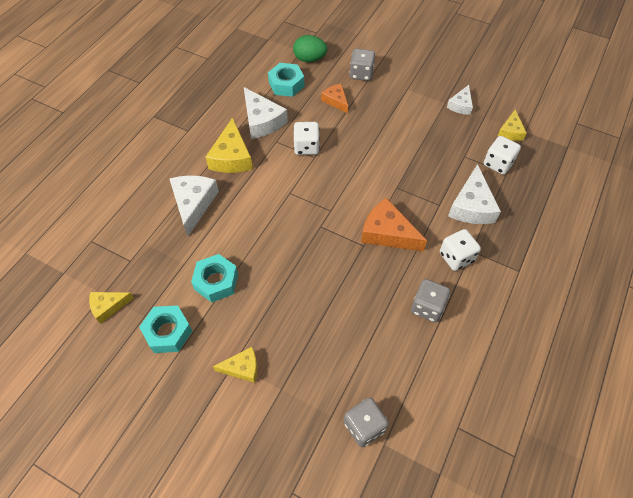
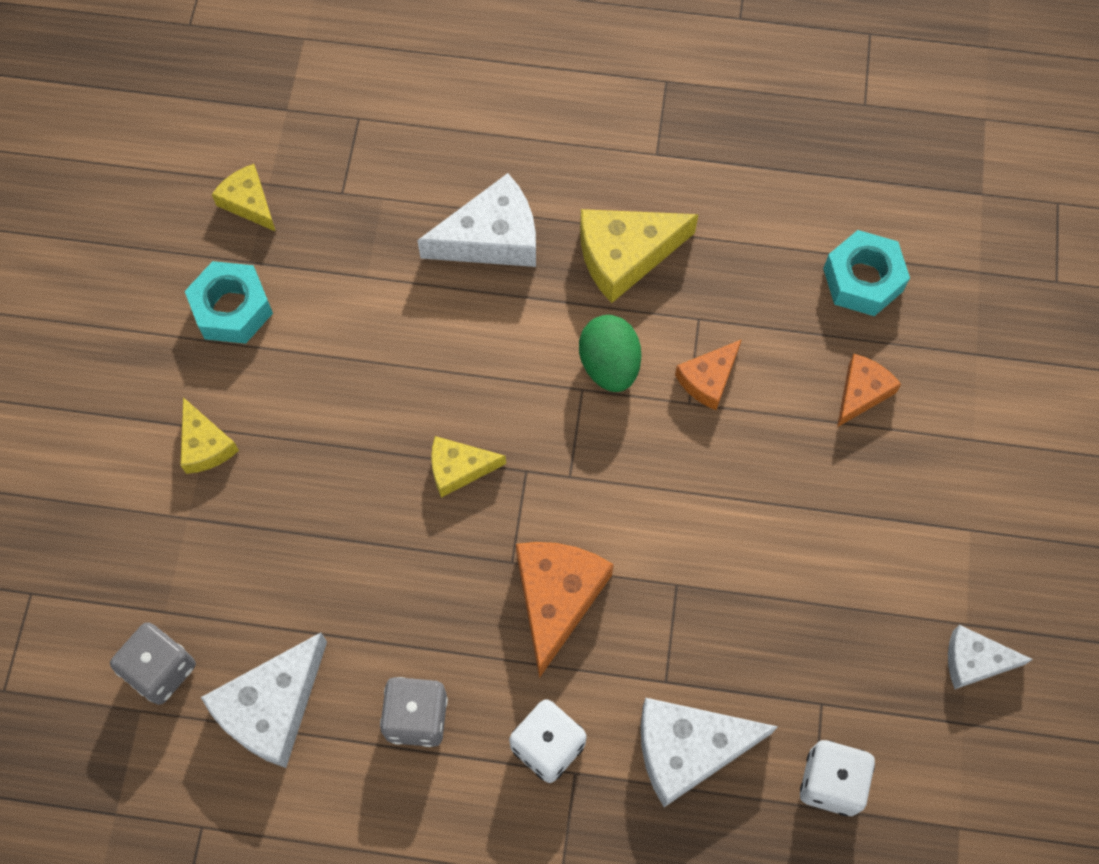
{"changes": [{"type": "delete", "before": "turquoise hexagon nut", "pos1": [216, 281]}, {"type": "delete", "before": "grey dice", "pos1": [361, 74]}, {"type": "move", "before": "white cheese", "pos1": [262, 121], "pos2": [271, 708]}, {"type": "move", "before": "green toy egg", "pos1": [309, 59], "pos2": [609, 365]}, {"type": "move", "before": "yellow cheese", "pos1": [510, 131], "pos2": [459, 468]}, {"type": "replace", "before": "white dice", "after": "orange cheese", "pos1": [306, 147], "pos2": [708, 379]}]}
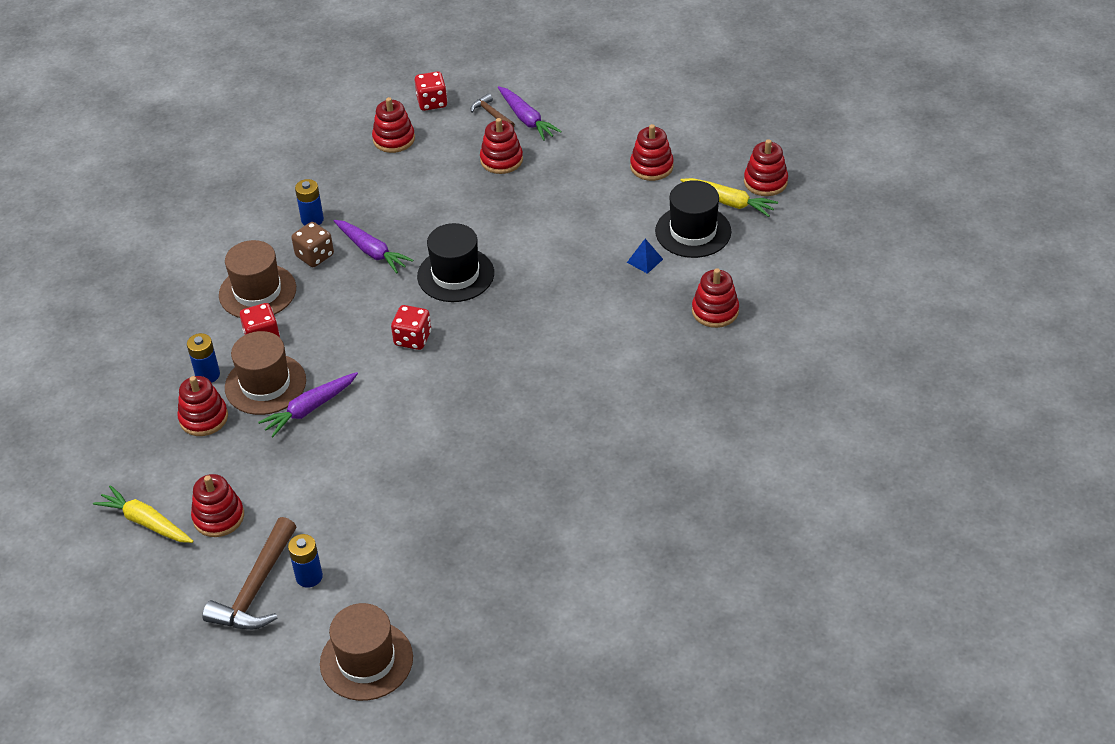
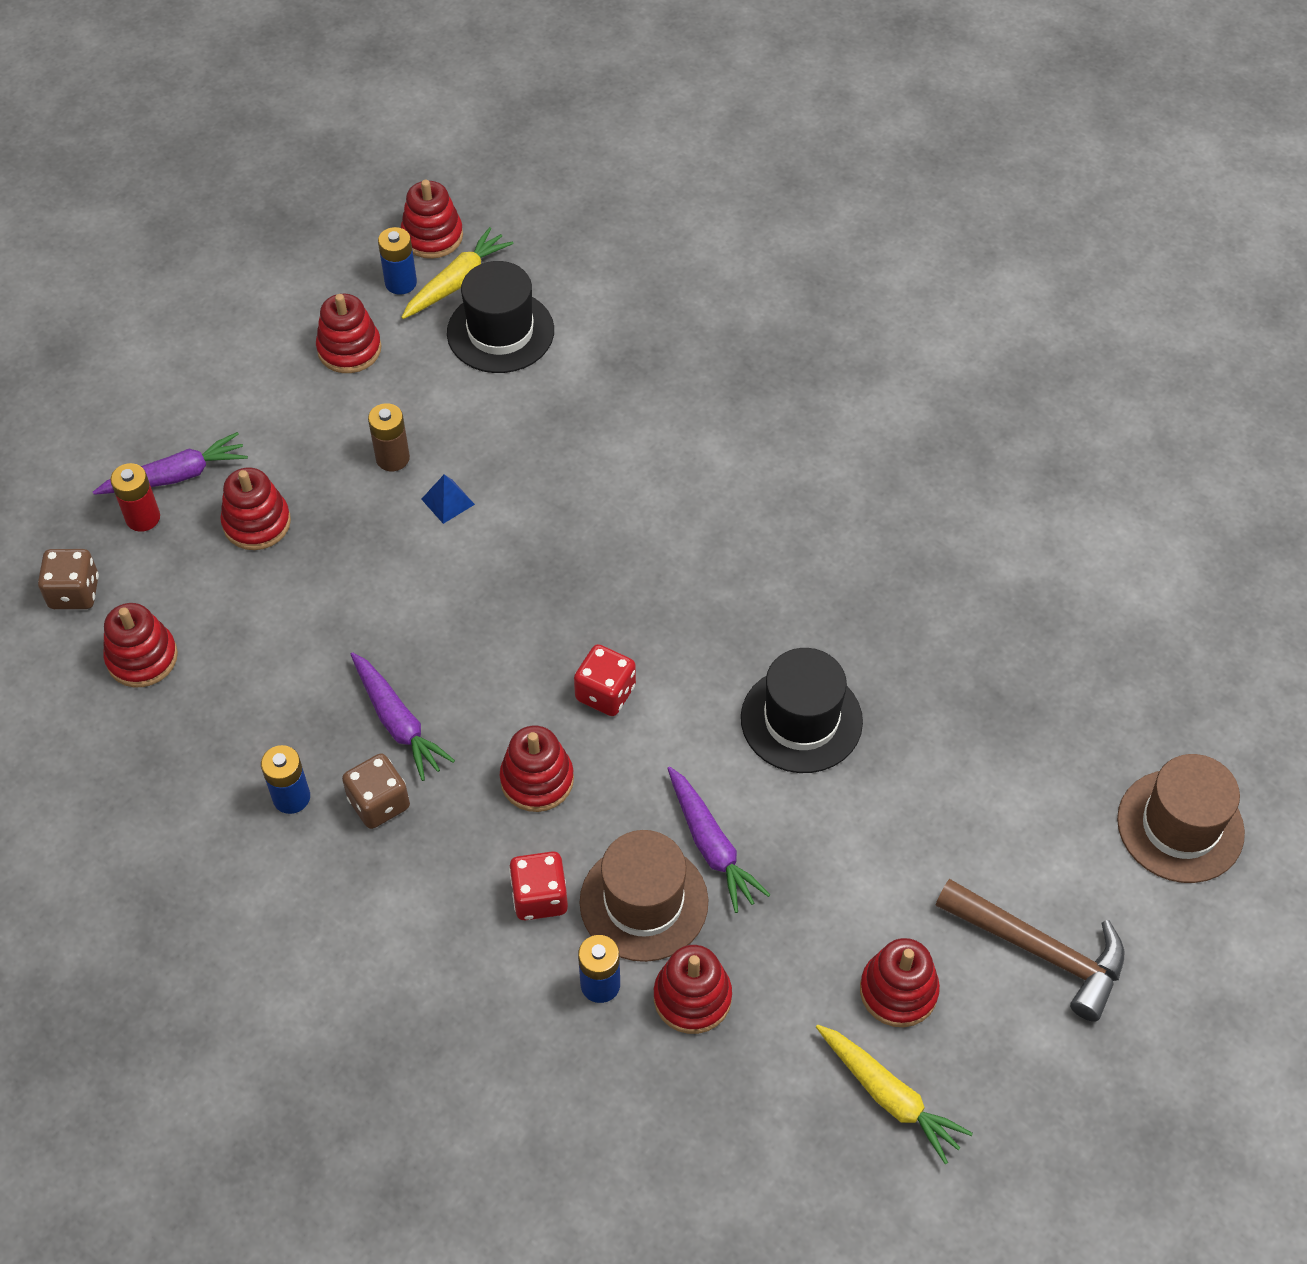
{"changes": [{"type": "delete", "before": "brown top hat", "pos1": [257, 292]}, {"type": "insert", "after": "brown power cell", "pos2": [392, 458]}, {"type": "move", "before": "cobalt power cell", "pos1": [309, 576], "pos2": [401, 283]}, {"type": "move", "before": "jet-black top hat", "pos1": [455, 275], "pos2": [801, 720]}, {"type": "move", "before": "cobalt pyramid shape", "pos1": [645, 260], "pos2": [448, 501]}, {"type": "move", "before": "scarlet stacking rings", "pos1": [715, 311], "pos2": [537, 780]}, {"type": "replace", "before": "brown carpenter's hammer", "after": "scarlet power cell", "pos1": [492, 114], "pos2": [143, 518]}, {"type": "recolor", "before": "scarlet dice", "after": "brown dice", "pos1": [432, 102], "pos2": [74, 592]}, {"type": "rotate", "before": "yellow carrot", "pos1": [146, 522], "pos2": [889, 1096], "turn": -90}, {"type": "rotate", "before": "royal purple carrot", "pos1": [372, 251], "pos2": [398, 722], "turn": 90}]}
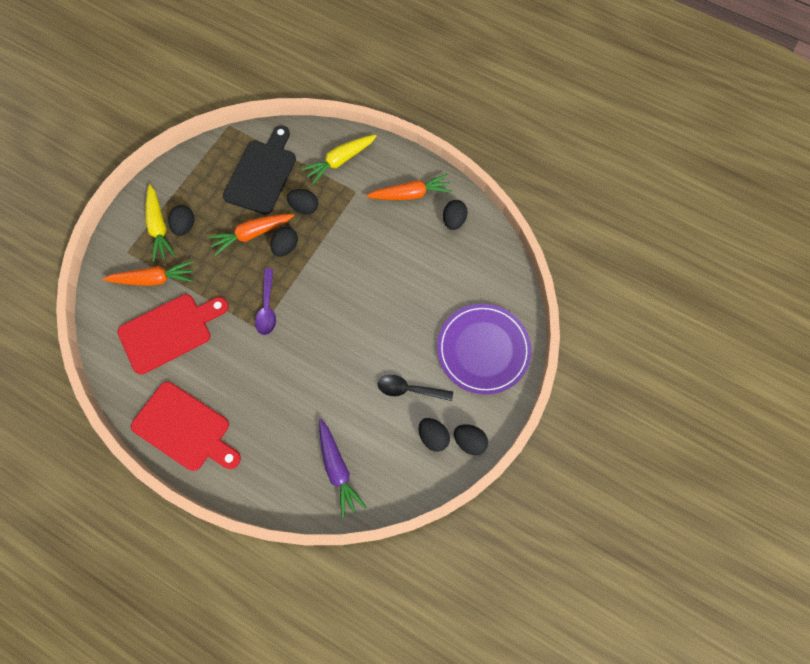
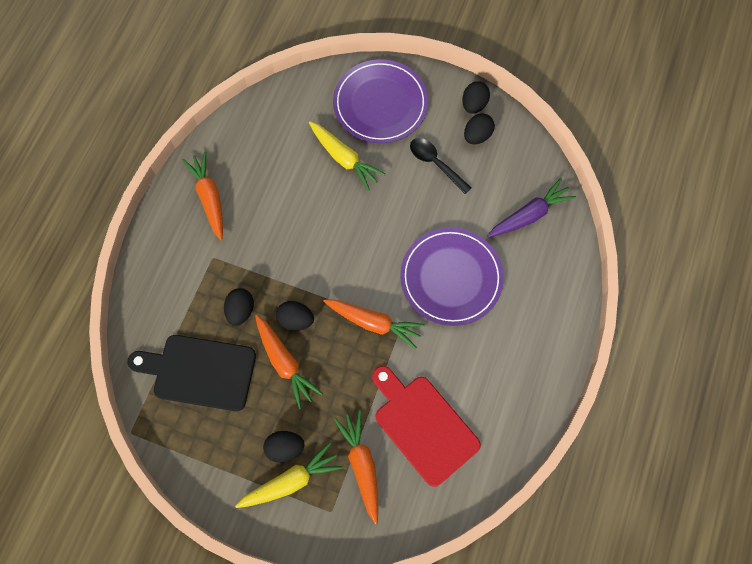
{"changes": [{"type": "delete", "before": "scarlet bread board", "pos1": [185, 428]}, {"type": "delete", "before": "jet-black toy egg", "pos1": [454, 220]}, {"type": "insert", "after": "royal purple flat dish", "pos2": [451, 277]}, {"type": "move", "before": "yellow carrot", "pos1": [340, 161], "pos2": [344, 158]}, {"type": "replace", "before": "royal purple teaspoon", "after": "orange carrot", "pos1": [267, 307], "pos2": [373, 323]}, {"type": "rotate", "before": "jet-black teaspoon", "pos1": [409, 389], "pos2": [435, 163], "turn": 135}]}
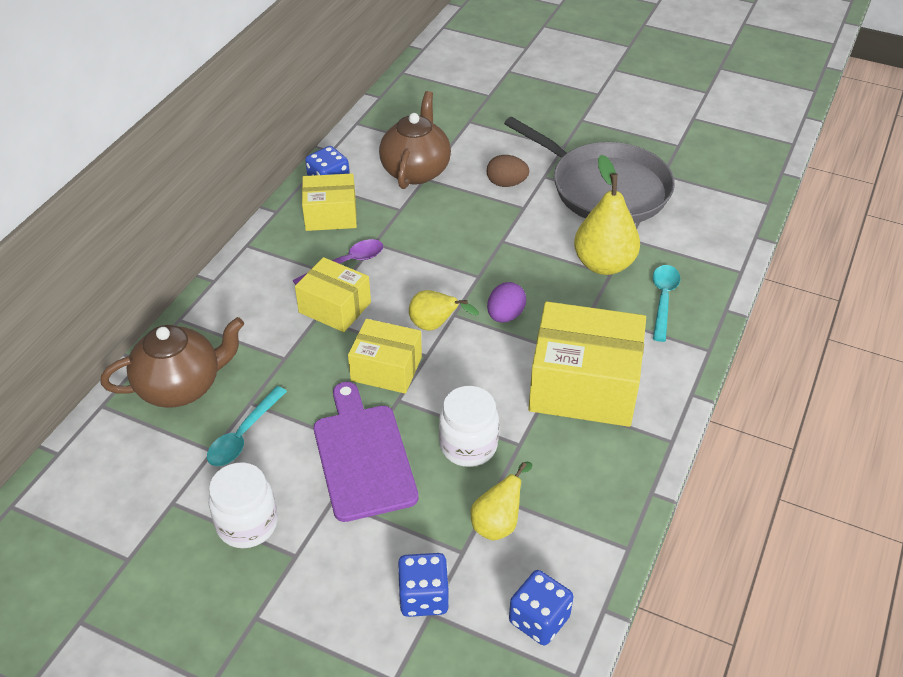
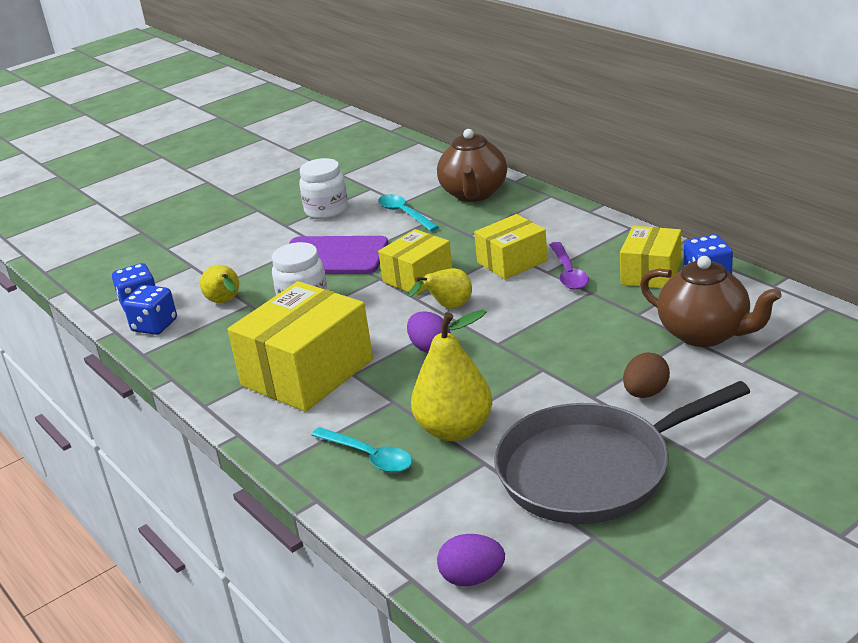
{"changes": [{"type": "insert", "after": "royal purple toy egg", "pos2": [472, 578]}, {"type": "move", "before": "cobalt dice", "pos1": [423, 597], "pos2": [154, 326]}]}
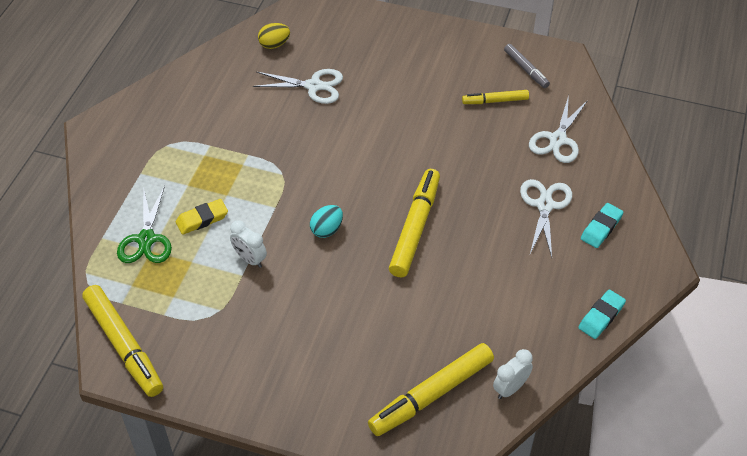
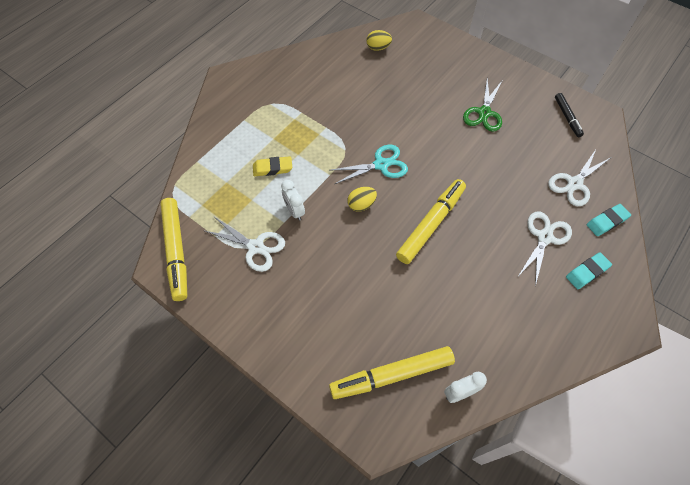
{"changes": [{"type": "delete", "before": "yellow felt pen", "pos1": [495, 101]}, {"type": "insert", "after": "turquoise pair of scissors", "pos2": [381, 165]}, {"type": "move", "before": "green pair of scissors", "pos1": [146, 239], "pos2": [484, 113]}, {"type": "move", "before": "white pair of scissors", "pos1": [314, 86], "pos2": [255, 247]}, {"type": "move", "before": "turquoise pencil eraser", "pos1": [601, 316], "pos2": [607, 221]}, {"type": "recolor", "before": "turquoise toy egg", "after": "yellow toy egg", "pos1": [327, 229], "pos2": [361, 205]}, {"type": "recolor", "before": "grey felt pen", "after": "jet-black felt pen", "pos1": [526, 69], "pos2": [567, 117]}]}
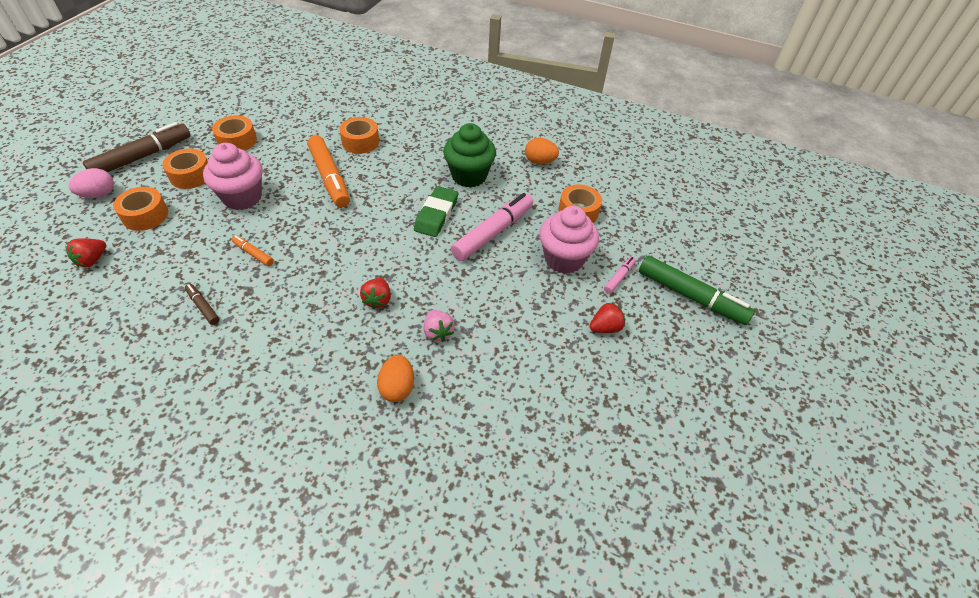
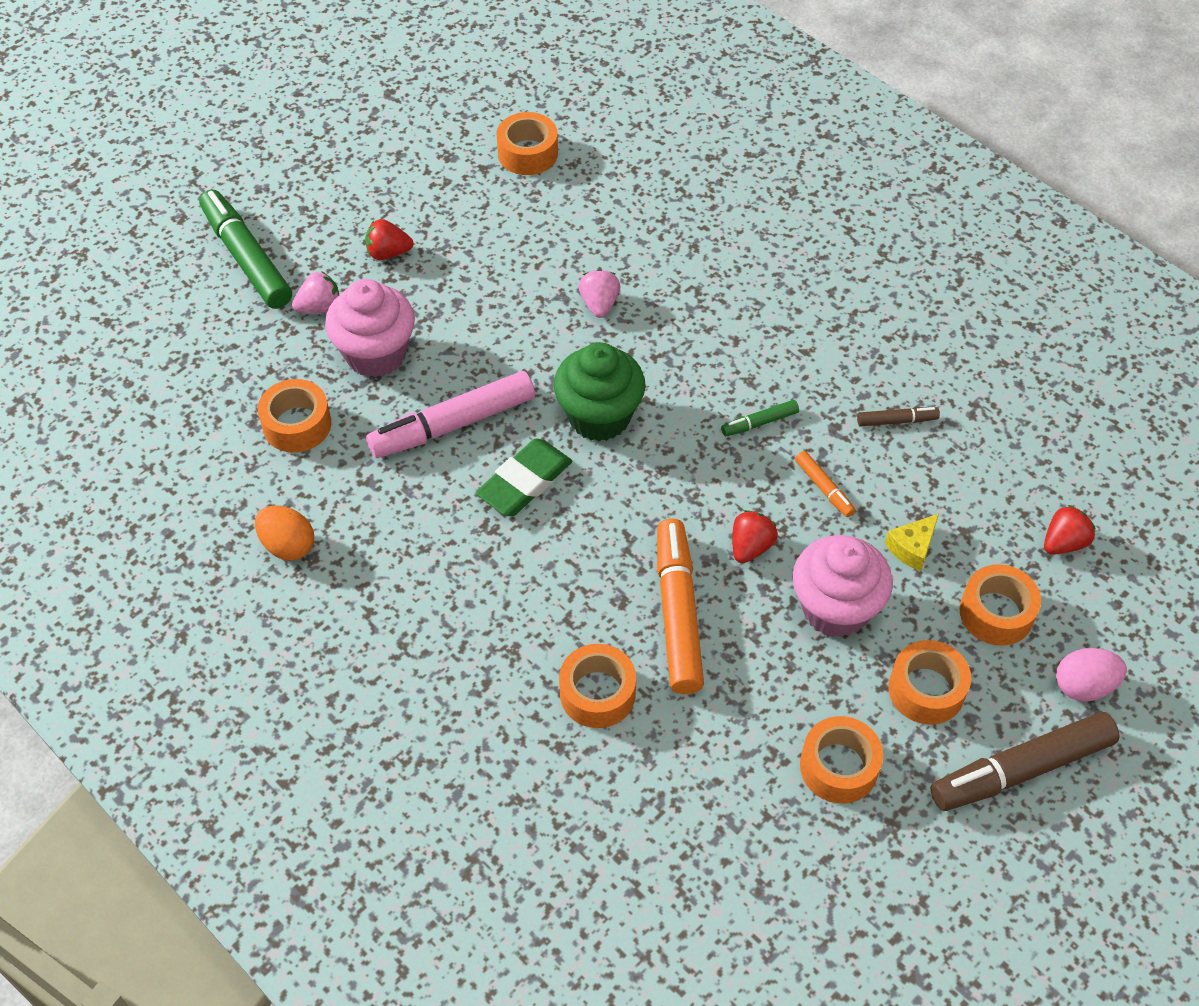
{"changes": [{"type": "delete", "before": "orange toy egg", "pos1": [397, 387]}, {"type": "insert", "after": "orange roll of tape", "pos2": [528, 153]}, {"type": "insert", "after": "green felt pen", "pos2": [760, 423]}, {"type": "insert", "after": "yellow cheese", "pos2": [912, 548]}, {"type": "move", "before": "scarlet strawberry", "pos1": [378, 300], "pos2": [750, 547]}, {"type": "move", "before": "green cupcake", "pos1": [469, 176], "pos2": [599, 416]}, {"type": "replace", "before": "pink felt pen", "after": "pink strawberry", "pos1": [619, 278], "pos2": [320, 307]}, {"type": "rotate", "before": "brown felt pen", "pos1": [203, 307], "pos2": [896, 421], "turn": -75}]}
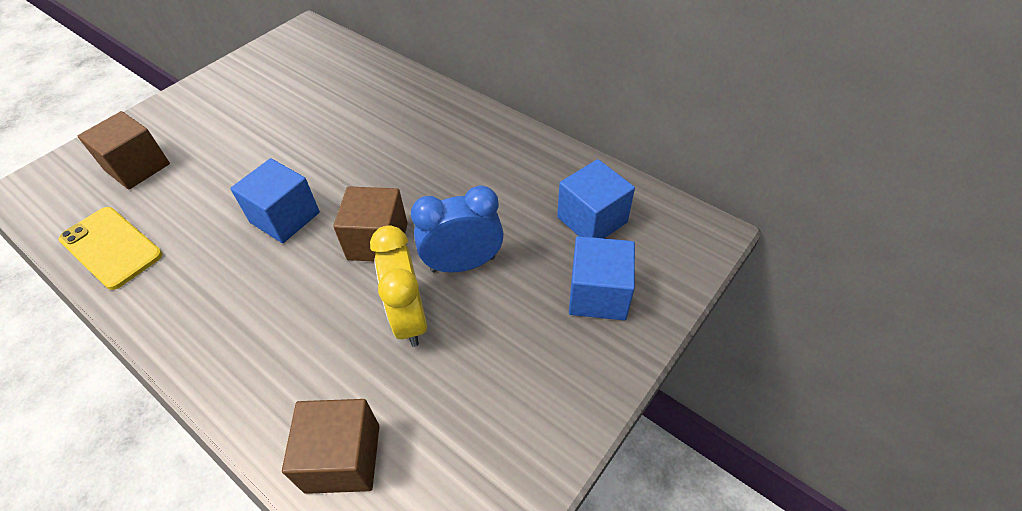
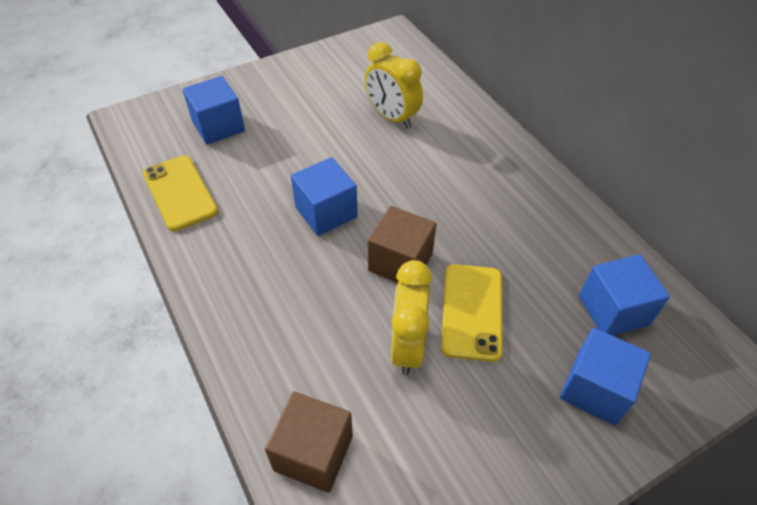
{"changes": [{"type": "insert", "after": "yellow alarm clock", "pos2": [392, 117]}, {"type": "replace", "before": "cobalt alarm clock", "after": "yellow smartphone", "pos1": [463, 264], "pos2": [472, 311]}, {"type": "recolor", "before": "brown block", "after": "cobalt block", "pos1": [137, 167], "pos2": [218, 126]}]}
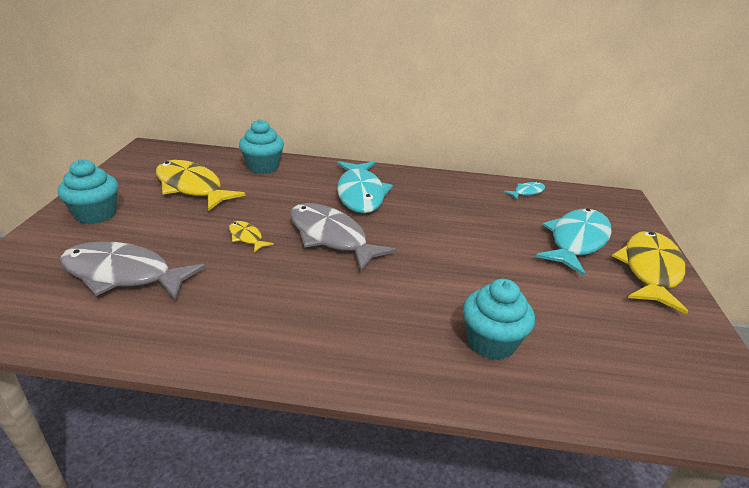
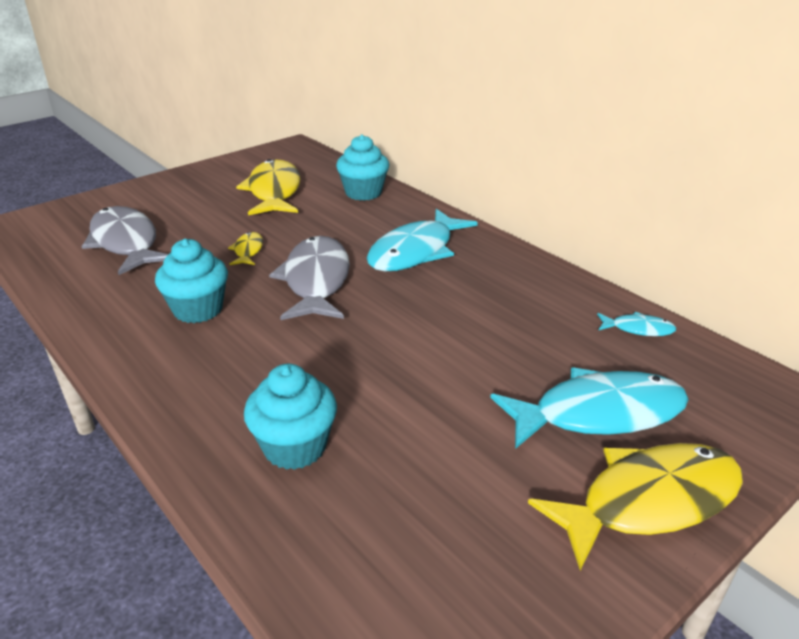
{"changes": [{"type": "move", "before": "turquoise cupcake", "pos1": [96, 214], "pos2": [198, 309]}]}
